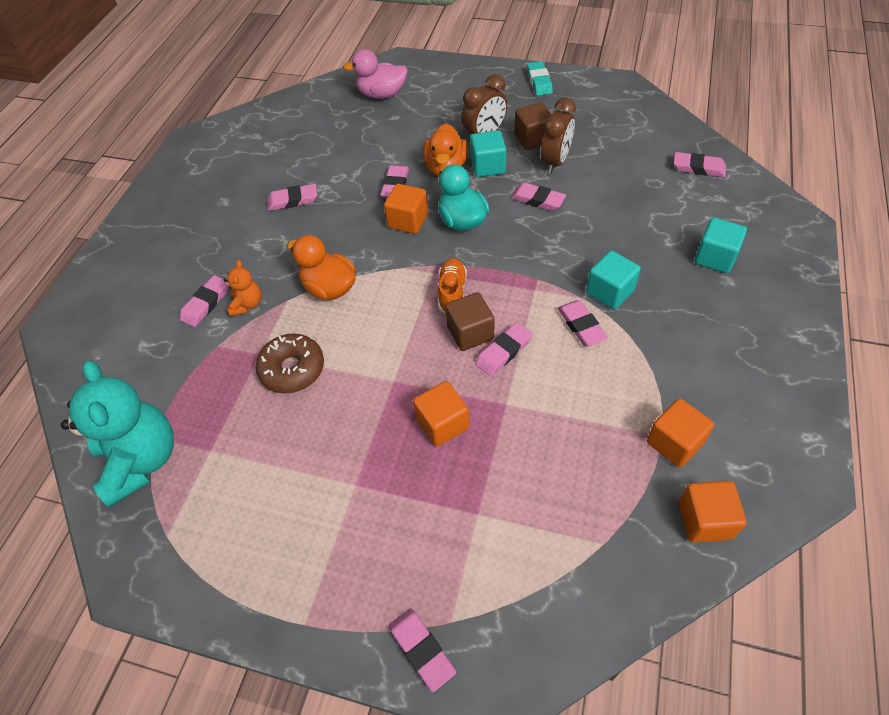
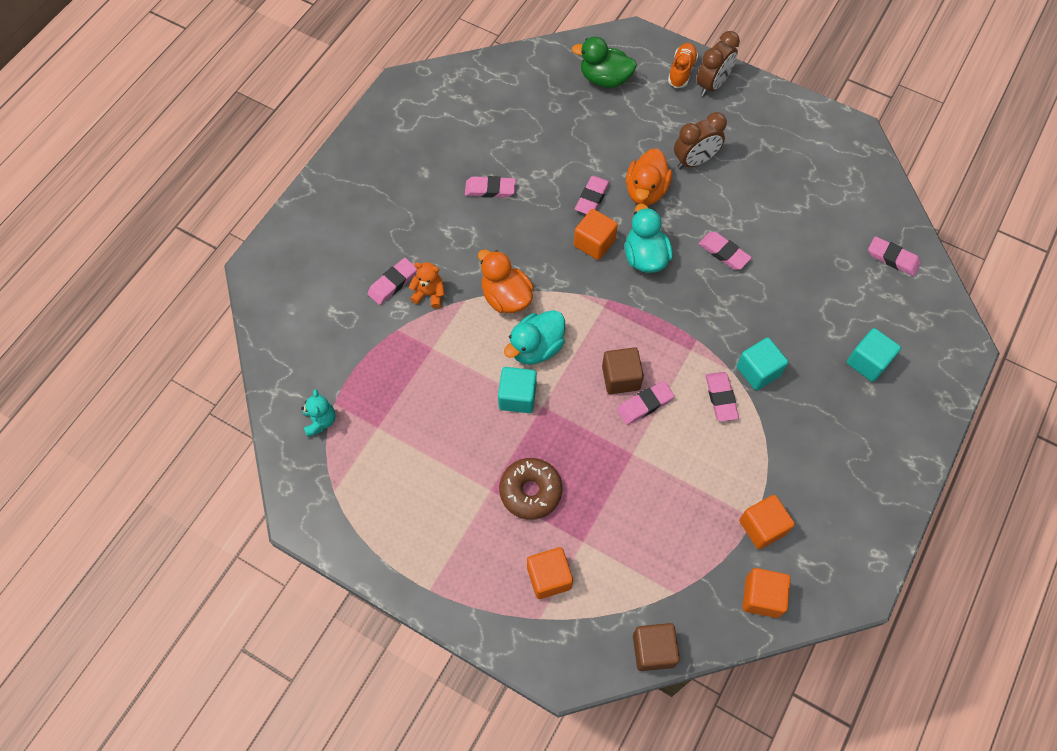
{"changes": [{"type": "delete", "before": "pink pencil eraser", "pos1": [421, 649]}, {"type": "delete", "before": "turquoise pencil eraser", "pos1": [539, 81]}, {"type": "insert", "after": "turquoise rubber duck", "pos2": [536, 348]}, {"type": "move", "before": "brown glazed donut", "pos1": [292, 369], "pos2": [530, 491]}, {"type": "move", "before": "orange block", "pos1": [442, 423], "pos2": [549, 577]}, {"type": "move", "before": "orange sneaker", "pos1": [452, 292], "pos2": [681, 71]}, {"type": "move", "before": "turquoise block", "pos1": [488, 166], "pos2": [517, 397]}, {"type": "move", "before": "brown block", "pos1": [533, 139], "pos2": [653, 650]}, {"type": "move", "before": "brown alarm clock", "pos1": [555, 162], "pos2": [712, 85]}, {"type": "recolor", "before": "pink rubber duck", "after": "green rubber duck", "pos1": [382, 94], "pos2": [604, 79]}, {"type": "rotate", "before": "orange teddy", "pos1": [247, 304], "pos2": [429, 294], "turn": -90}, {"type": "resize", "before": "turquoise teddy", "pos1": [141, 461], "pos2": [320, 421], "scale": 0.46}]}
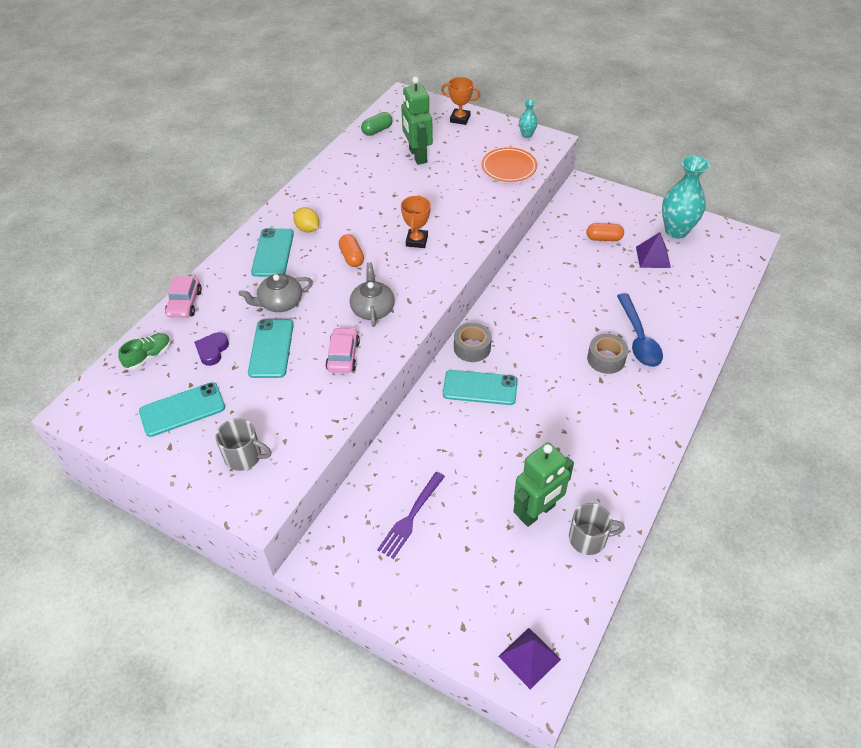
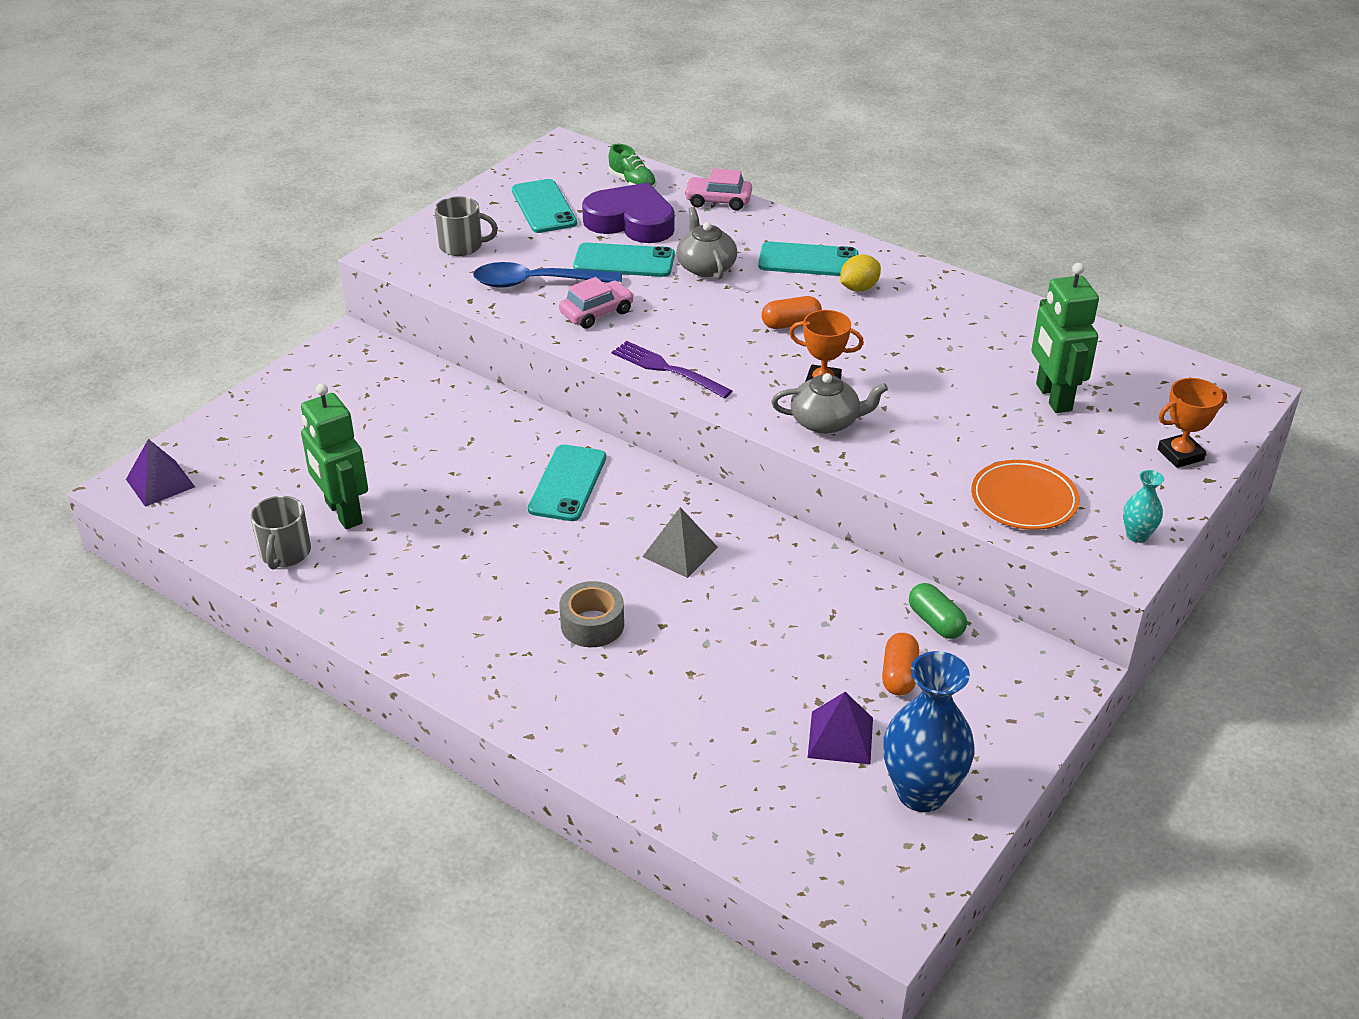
{"changes": [{"type": "delete", "before": "grey roll of tape", "pos1": [472, 348]}, {"type": "insert", "after": "grey pyramid shape", "pos2": [680, 551]}, {"type": "move", "before": "grey teapot", "pos1": [373, 309], "pos2": [826, 422]}, {"type": "move", "before": "green pill", "pos1": [377, 130], "pos2": [936, 622]}, {"type": "move", "before": "royal purple fork", "pos1": [411, 517], "pos2": [667, 369]}, {"type": "move", "before": "cobalt teaspoon", "pos1": [638, 338], "pos2": [537, 283]}, {"type": "recolor", "before": "turquoise tall vase", "after": "cobalt tall vase", "pos1": [676, 230], "pos2": [921, 793]}, {"type": "rotate", "before": "grey tea mug", "pos1": [244, 456], "pos2": [462, 246], "turn": -105}, {"type": "rotate", "before": "pink toy car", "pos1": [343, 356], "pos2": [597, 313], "turn": -45}, {"type": "rotate", "before": "green robot", "pos1": [417, 156], "pos2": [1053, 397], "turn": -90}, {"type": "rotate", "before": "orange prize cup", "pos1": [460, 119], "pos2": [1180, 455], "turn": 45}, {"type": "resize", "before": "royal purple heart shape", "pos1": [212, 350], "pos2": [631, 222], "scale": 2.0}]}
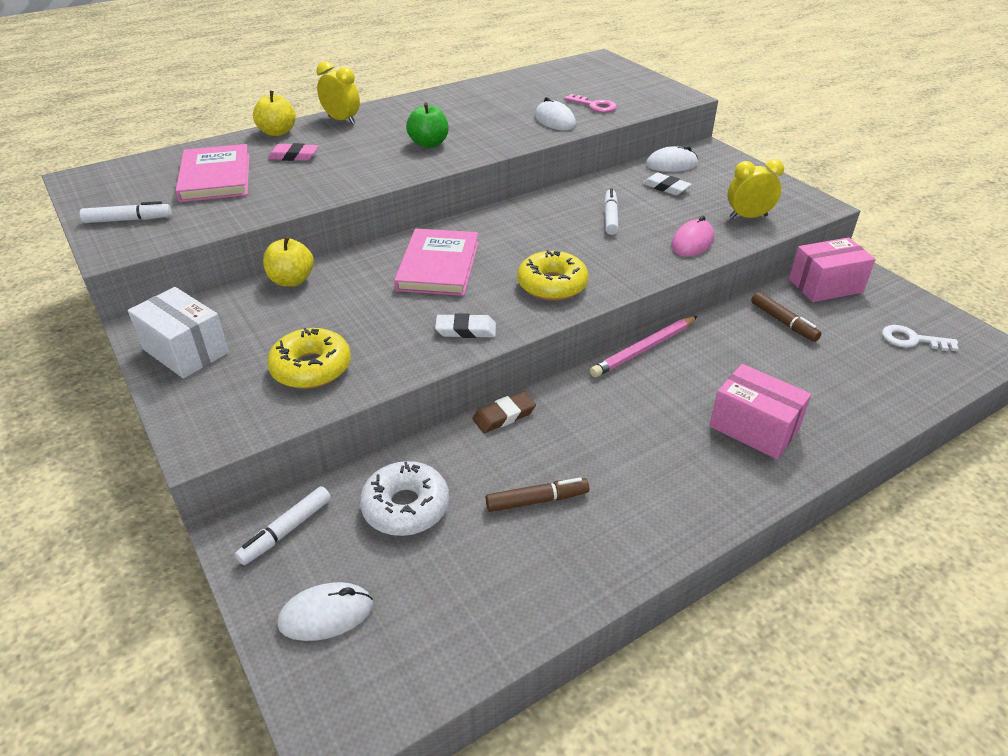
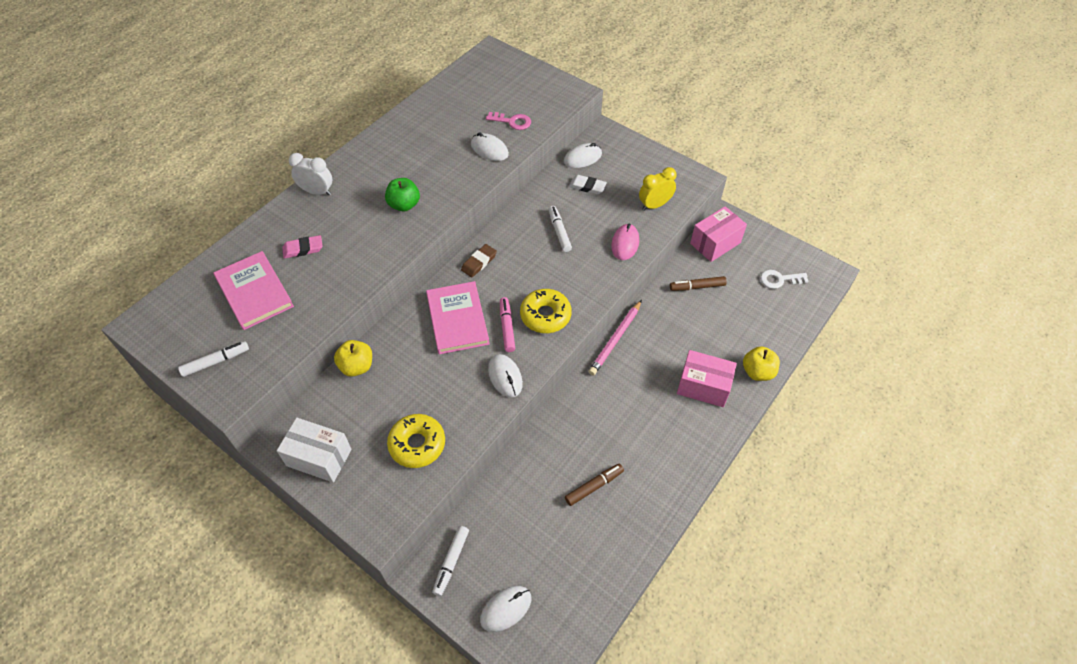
{"changes": [{"type": "delete", "before": "white glazed donut", "pos1": [406, 507]}, {"type": "insert", "after": "pink felt pen", "pos2": [507, 327]}, {"type": "move", "before": "yellow apple", "pos1": [277, 132], "pos2": [757, 372]}, {"type": "move", "before": "brown pencil eraser", "pos1": [504, 415], "pos2": [479, 262]}, {"type": "replace", "before": "white pencil eraser", "after": "white PC mouse", "pos1": [466, 330], "pos2": [505, 377]}, {"type": "recolor", "before": "yellow alarm clock", "after": "white alarm clock", "pos1": [342, 120], "pos2": [317, 192]}, {"type": "rotate", "before": "brown felt pen", "pos1": [783, 322], "pos2": [697, 287], "turn": 135}]}
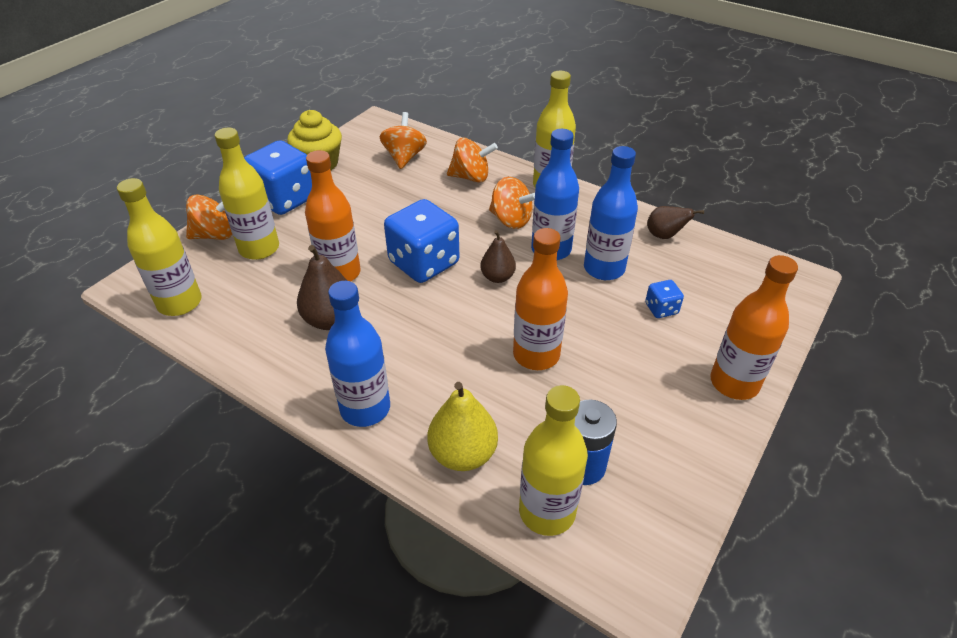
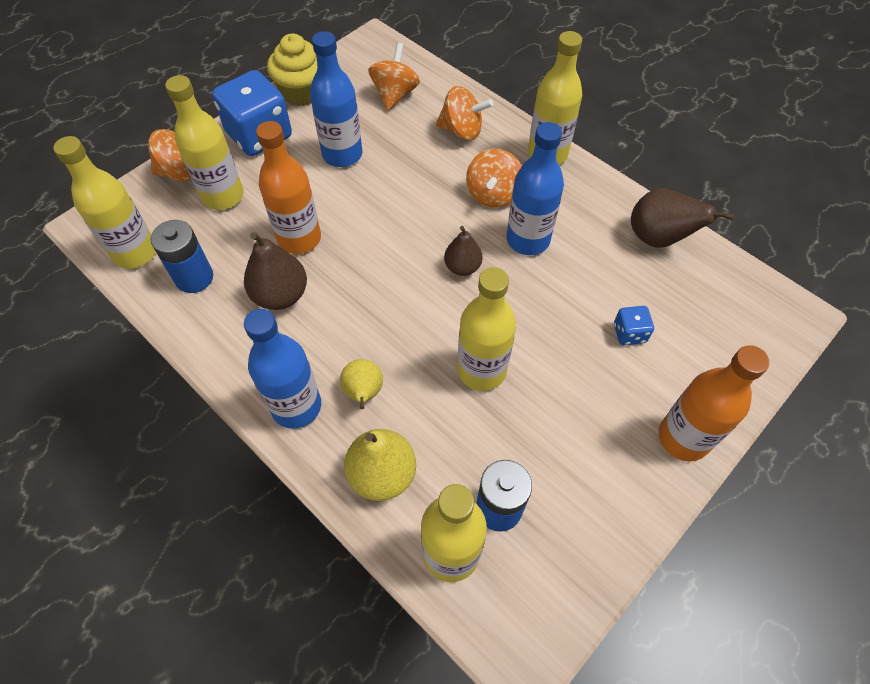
{"changes": [{"type": "delete", "before": "cobalt dice", "pos1": [424, 263]}, {"type": "insert", "after": "cobalt power cell", "pos2": [194, 277]}, {"type": "insert", "after": "yellow pear fruit", "pos2": [363, 393]}, {"type": "move", "before": "cobalt bottle", "pos1": [604, 269], "pos2": [342, 154]}, {"type": "recolor", "before": "orange bottle", "after": "yellow bottle", "pos1": [536, 355], "pos2": [481, 370]}, {"type": "rotate", "before": "orange whirligig", "pos1": [511, 220], "pos2": [493, 194], "turn": 60}, {"type": "resize", "before": "brown pear fruit", "pos1": [664, 235], "pos2": [658, 238], "scale": 1.55}]}
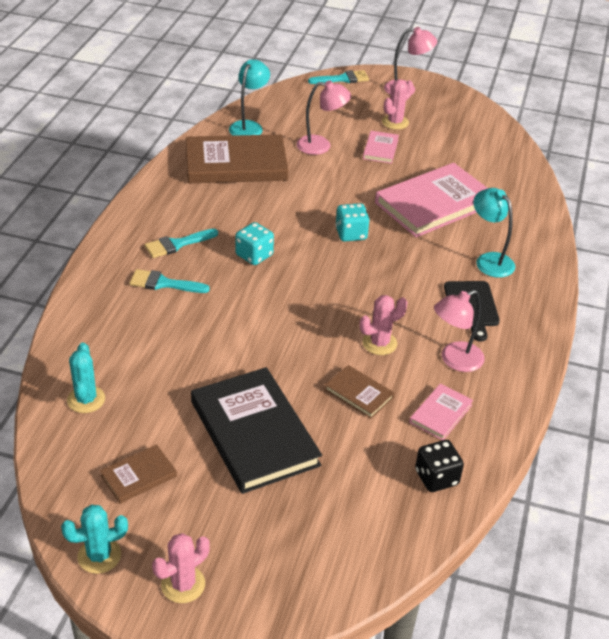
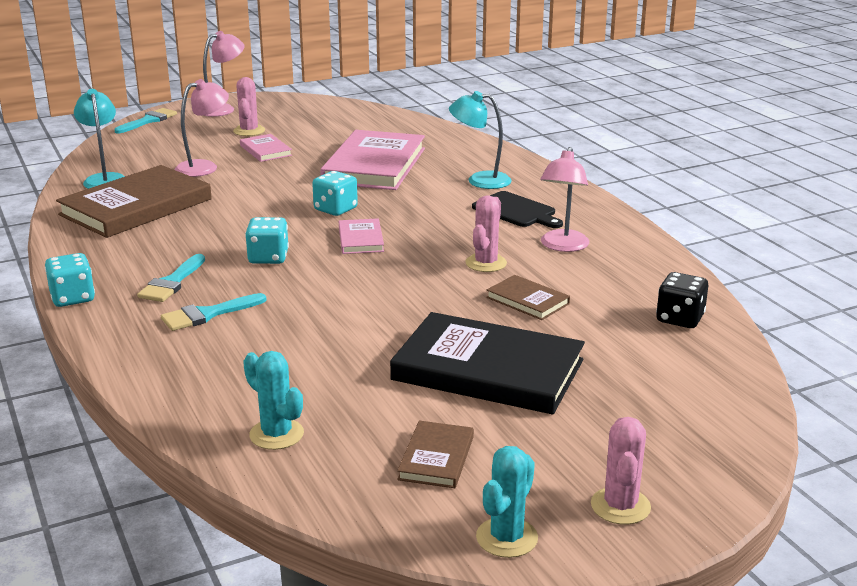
{"changes": [{"type": "insert", "after": "turquoise dice", "pos2": [72, 298]}, {"type": "move", "before": "pink hardback", "pos1": [440, 414], "pos2": [360, 239]}, {"type": "rotate", "before": "brown hardback", "pos1": [359, 393], "pos2": [527, 300], "turn": 45}]}
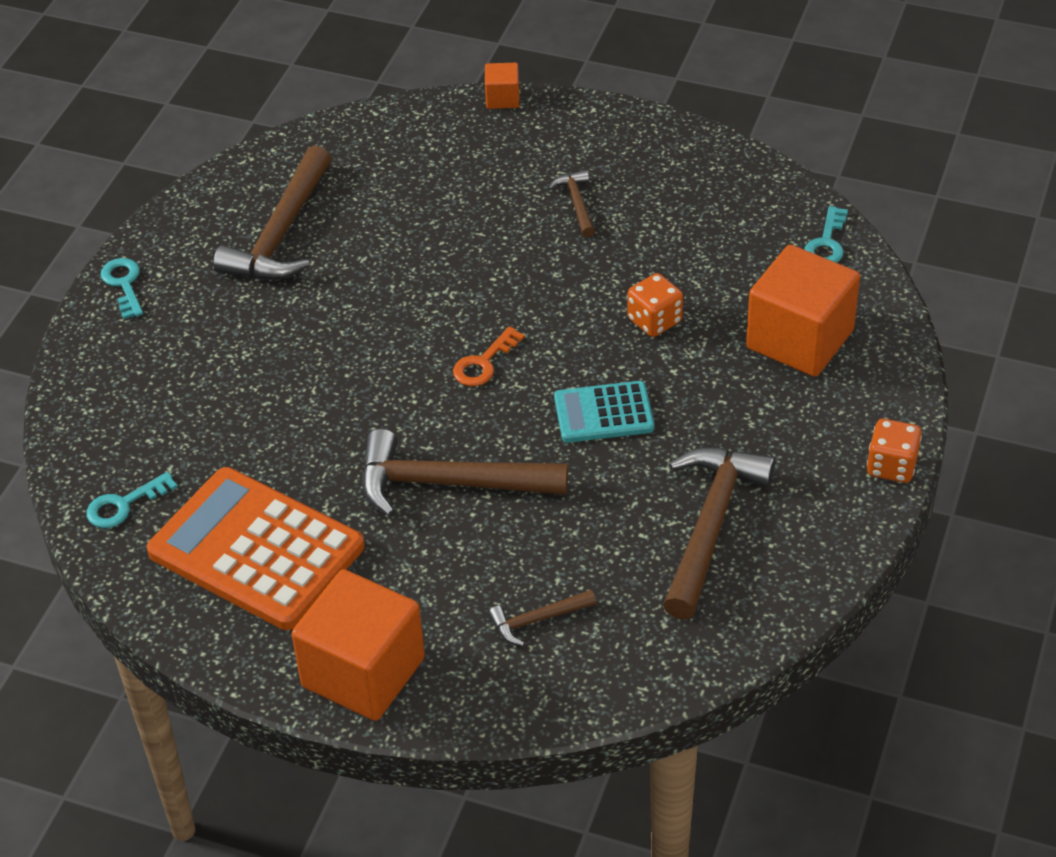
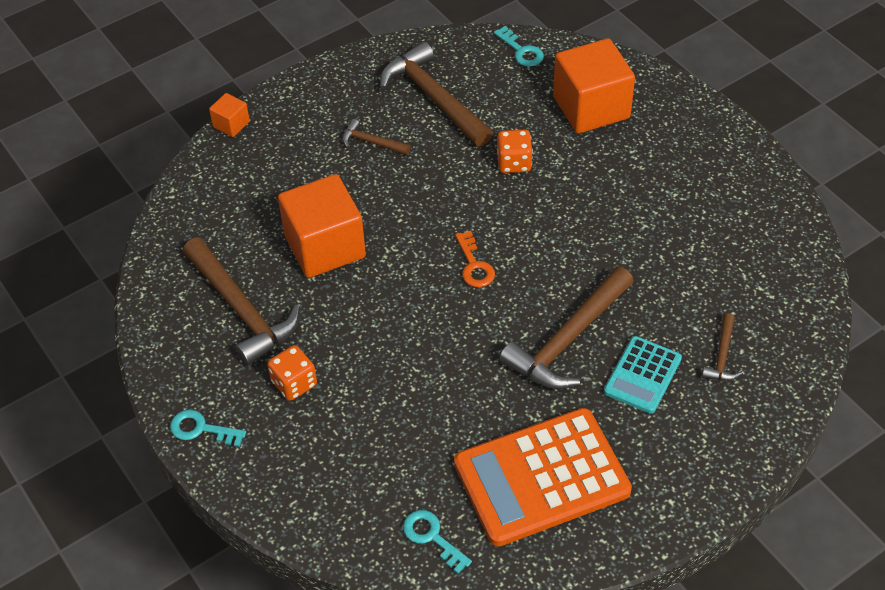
{"changes": [{"type": "move", "before": "orange block", "pos1": [363, 672], "pos2": [325, 246]}, {"type": "move", "before": "turquoise pocket calculator", "pos1": [603, 413], "pos2": [642, 375]}, {"type": "move", "before": "brown carpenter's hammer", "pos1": [710, 526], "pos2": [434, 98]}, {"type": "move", "before": "orange dice", "pos1": [891, 466], "pos2": [294, 383]}, {"type": "rotate", "before": "turquoise door key", "pos1": [124, 505], "pos2": [432, 537], "turn": 135}]}
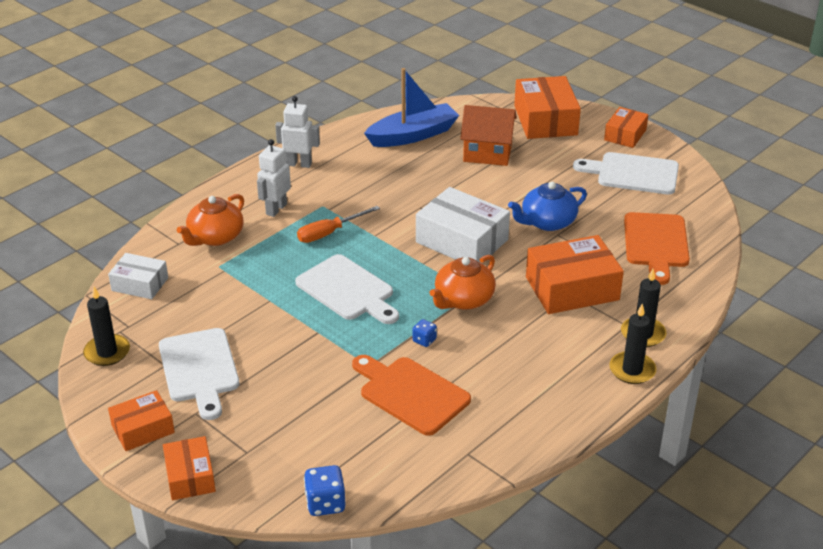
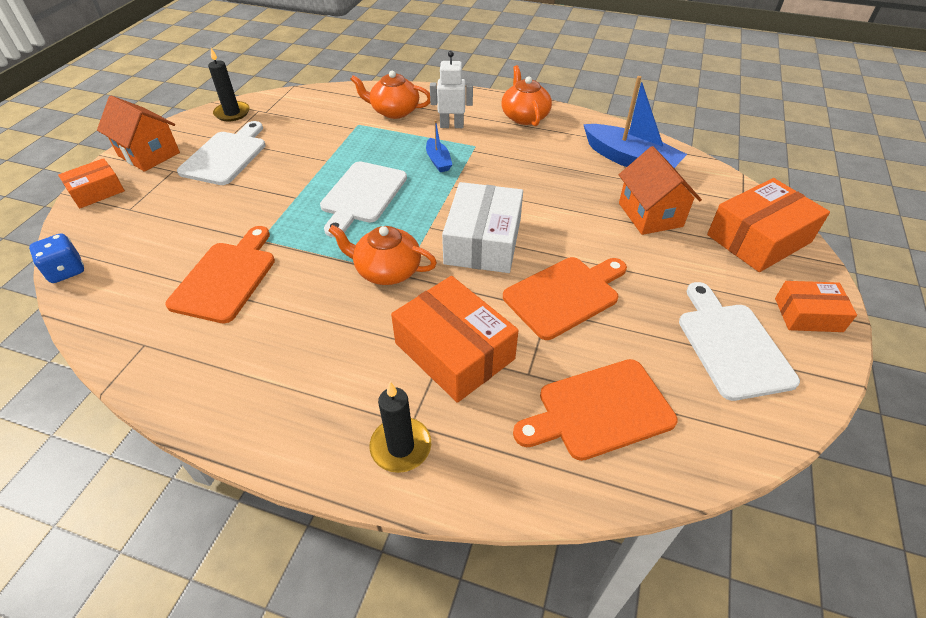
{"changes": [{"type": "delete", "before": "white parcel", "pos1": [140, 284]}, {"type": "delete", "before": "cobalt dice", "pos1": [424, 340]}, {"type": "delete", "before": "jet-black candle", "pos1": [632, 370]}, {"type": "replace", "before": "orange parcel", "after": "orange toy house", "pos1": [143, 429], "pos2": [149, 154]}, {"type": "replace", "before": "white robot", "after": "orange teapot", "pos1": [299, 164], "pos2": [524, 116]}, {"type": "replace", "before": "orange screwdriver", "after": "cobalt toy boat", "pos1": [329, 233], "pos2": [438, 161]}, {"type": "replace", "before": "cobalt teapot", "after": "orange bread board", "pos1": [547, 222], "pos2": [564, 295]}, {"type": "rotate", "before": "white bread board", "pos1": [200, 369], "pos2": [226, 156], "turn": 150}]}
